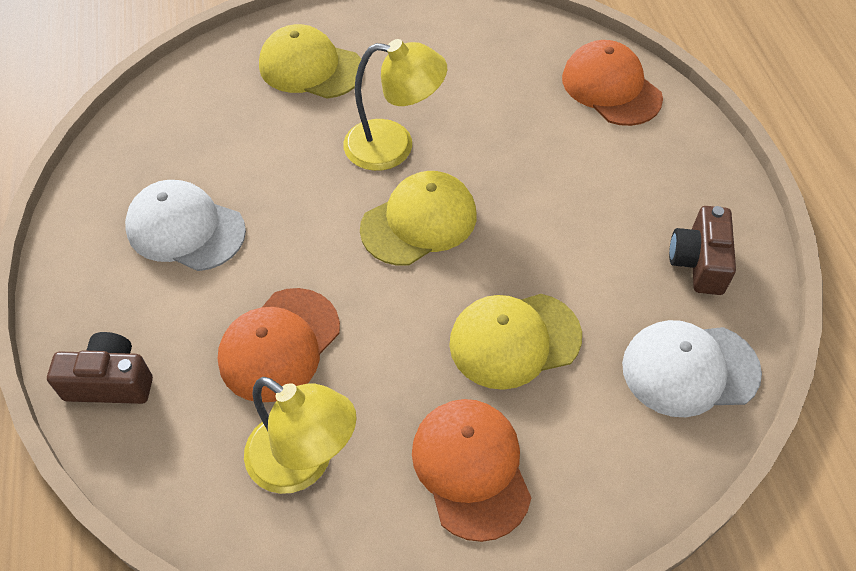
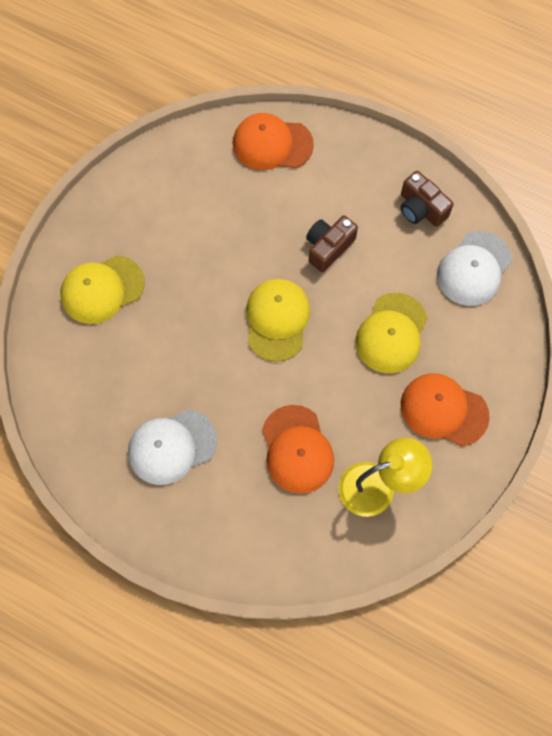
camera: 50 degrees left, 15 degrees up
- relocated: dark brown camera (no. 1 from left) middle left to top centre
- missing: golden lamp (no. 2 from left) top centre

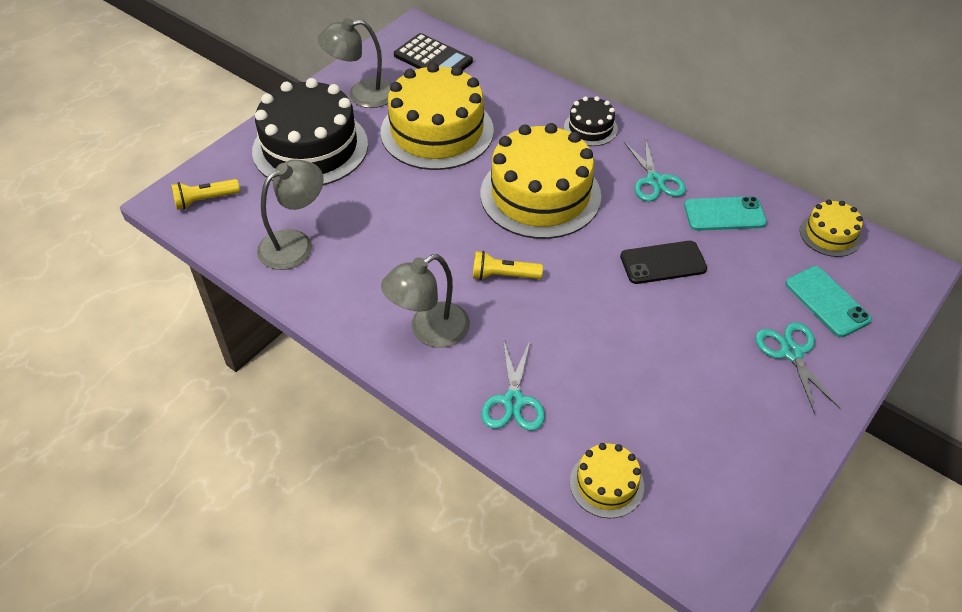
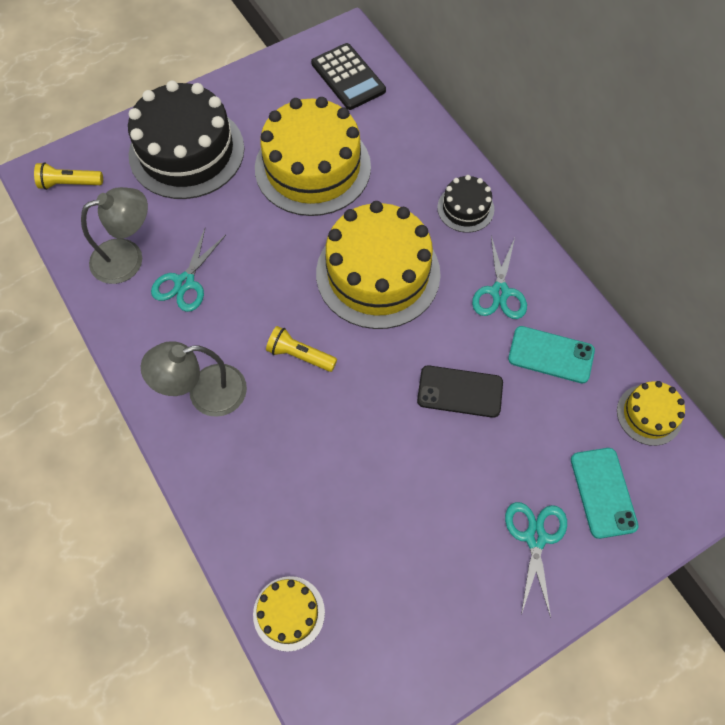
camera: 20 degrees right, 15 degrees up
- missing: ash-grey lamp (no. 2 from left) top centre
- relocated: turquoise shears (no. 1 from left) centre to middle left

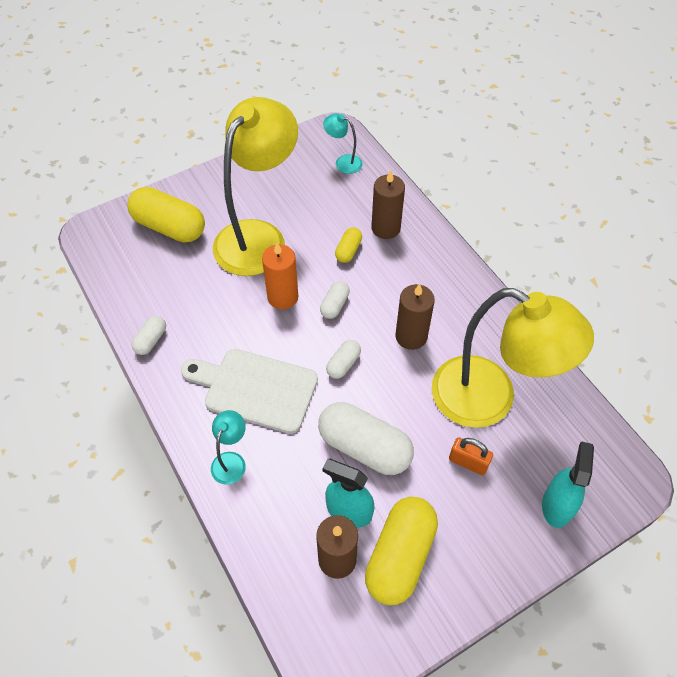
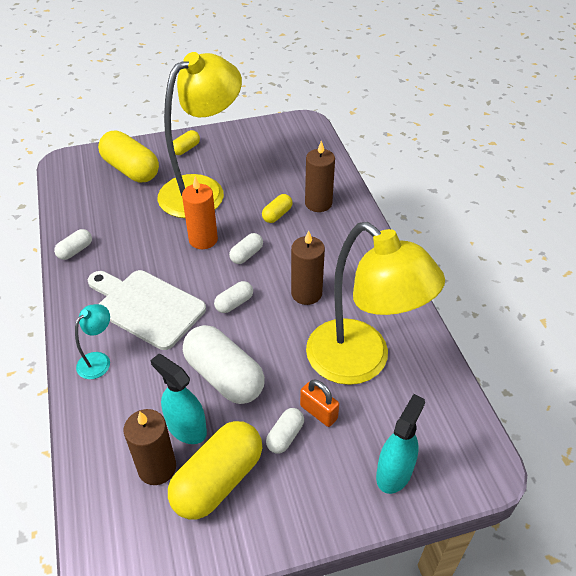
camera: 15 degrees right, 10 degrees down
- missing: turquoise lamp (no. 2 from left) top centre
- appeared: golden capsule (no. 2 from left) top left
- appeared: snow-white capsule (no. 5 from left) bottom centre

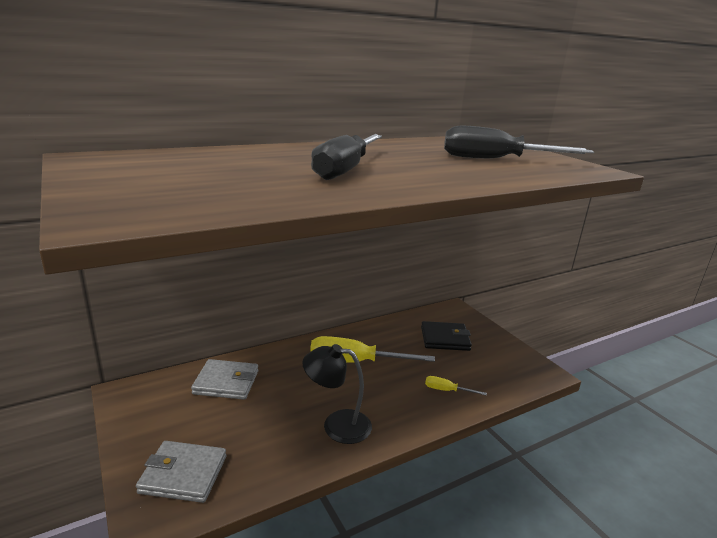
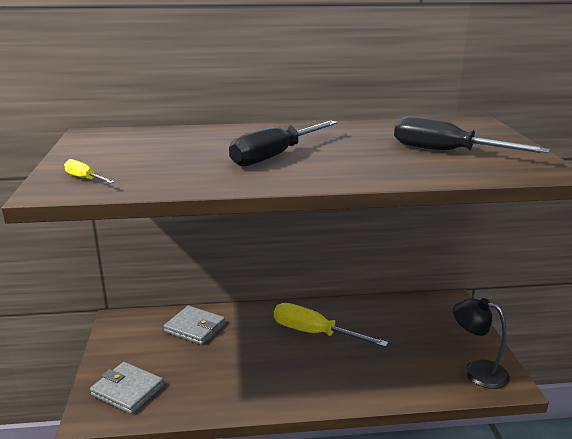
camera: 25 degrees right, 0 degrees up
- relocated: black lamp bottom centre to bottom right
- missing: black card wallet centre
- relocated: golden hand screwdriver (no. 2 from left in the first image) bottom centre to golden hand screwdriver (no. 1 from left) middle left

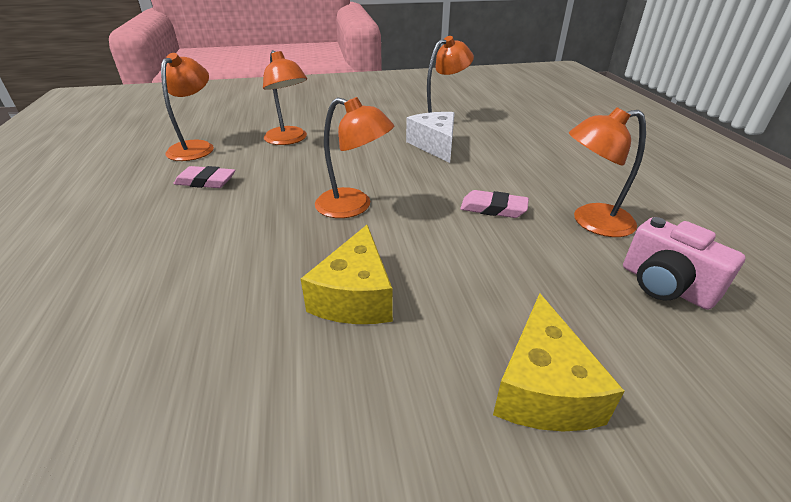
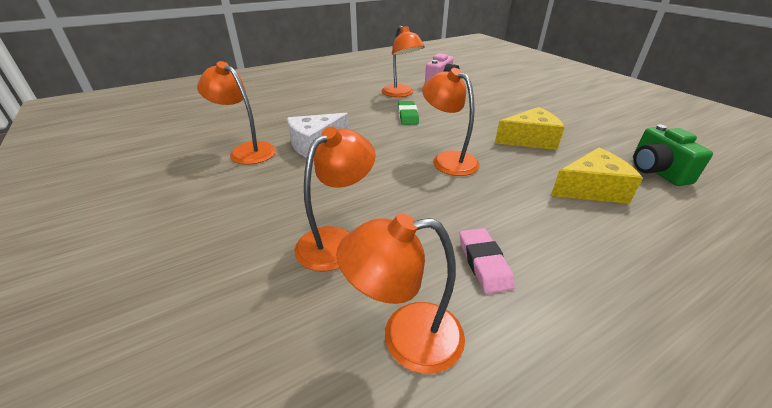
camera: 110 degrees left, 0 degrees up
- spun: orange-coloured lamp (no. 3 from left in the first image) top centre = top centre 45 degrees counterclockwise
- colour: rosy pencil eraser (no. 2 from left) centre to emerald pencil eraser top centre
- relocated: golden cheese (no. 2 from left) bottom right to middle right
- appeared: emerald camera middle right

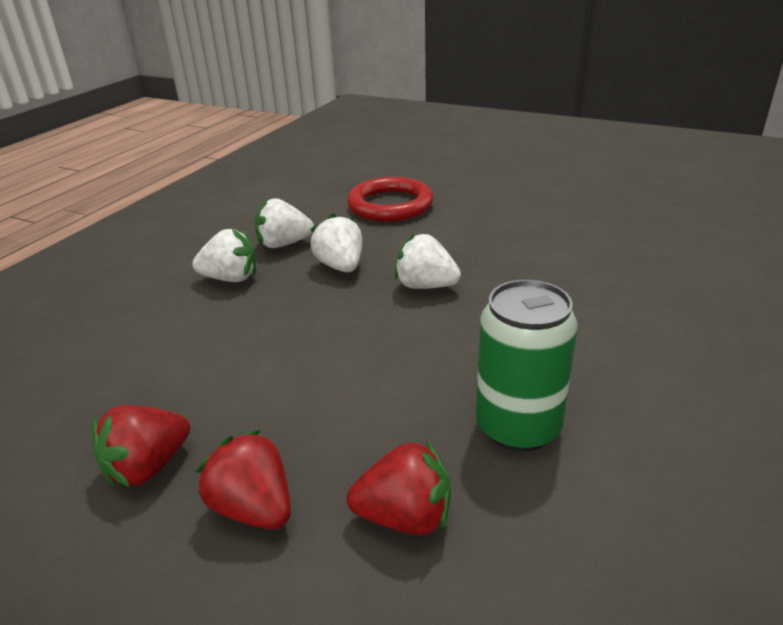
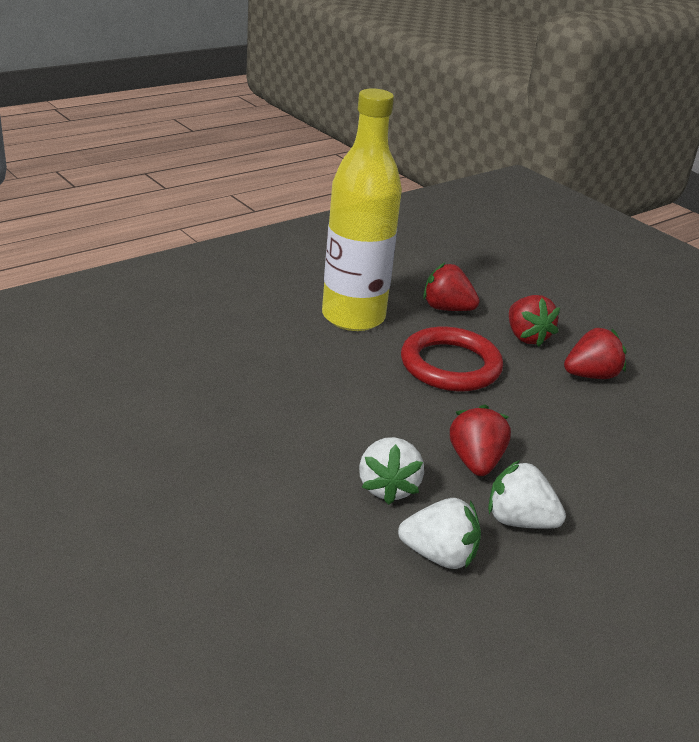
camera: 160 degrees left, 0 degrees up
- relocated: scarlet ring top centre to centre
- missing: snow-white strawberry (no. 4 from left) centre
- exchanged: emerald tin middle right to golden bottle top centre
- appeared: scarlet strawberry (no. 2 from left) middle right

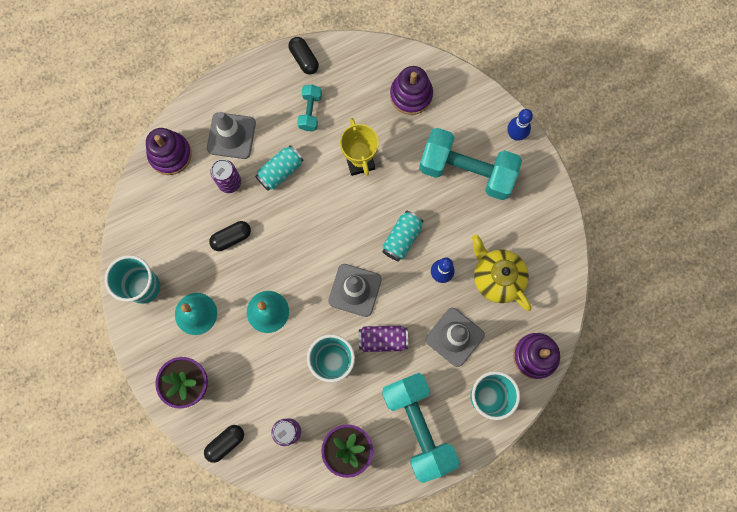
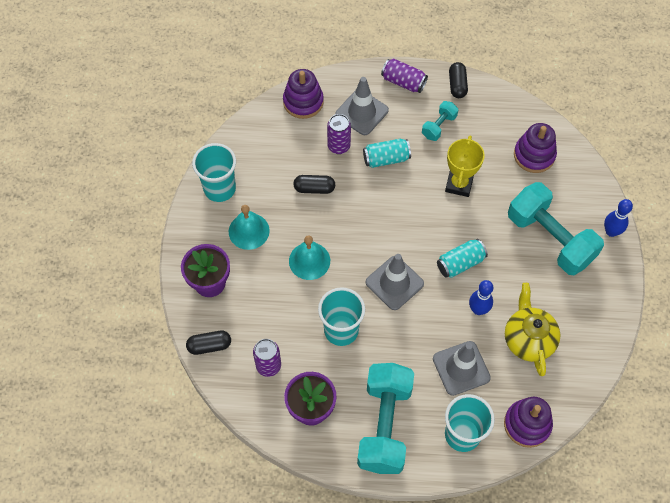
camera: 30 degrees right, 15 degrees down
- relocated: purple tin (no. 3 from left) centre to top centre

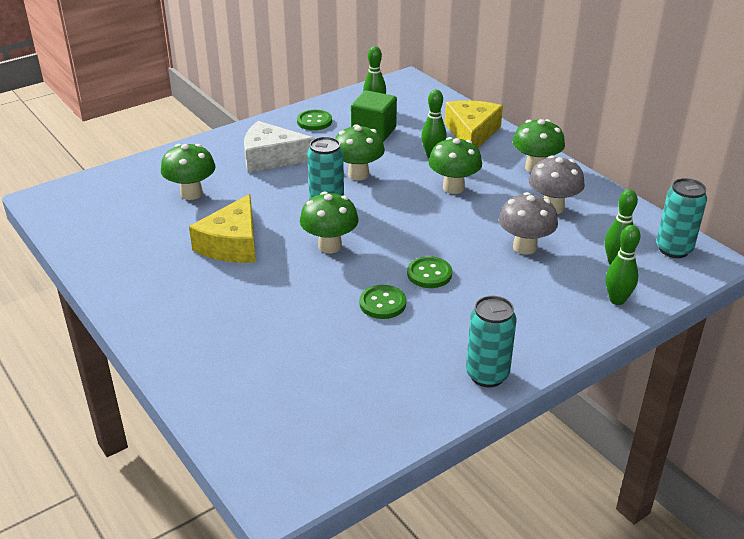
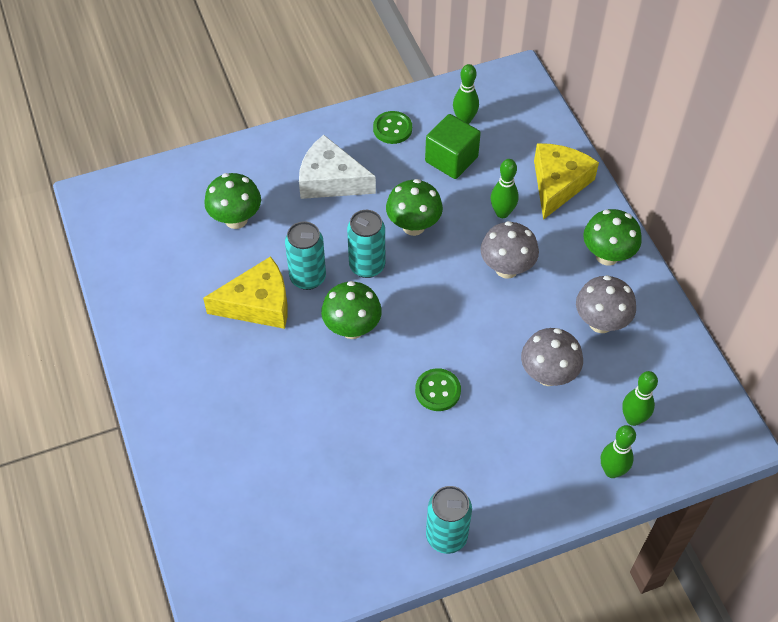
camera: 15 degrees right, 20 degrees up
- spun: golden cheese (no. 1 from left) middle left = middle left 135 degrees counterclockwise
- missing: emerald sewing button (no. 2 from left) centre
- colour: emerald toadstool (no. 4 from left) top centre to ash-grey toadstool (no. 1 from left) centre
- relocated: turquoise tin (no. 3 from left in the first image) middle right to turquoise tin (no. 1 from left) centre

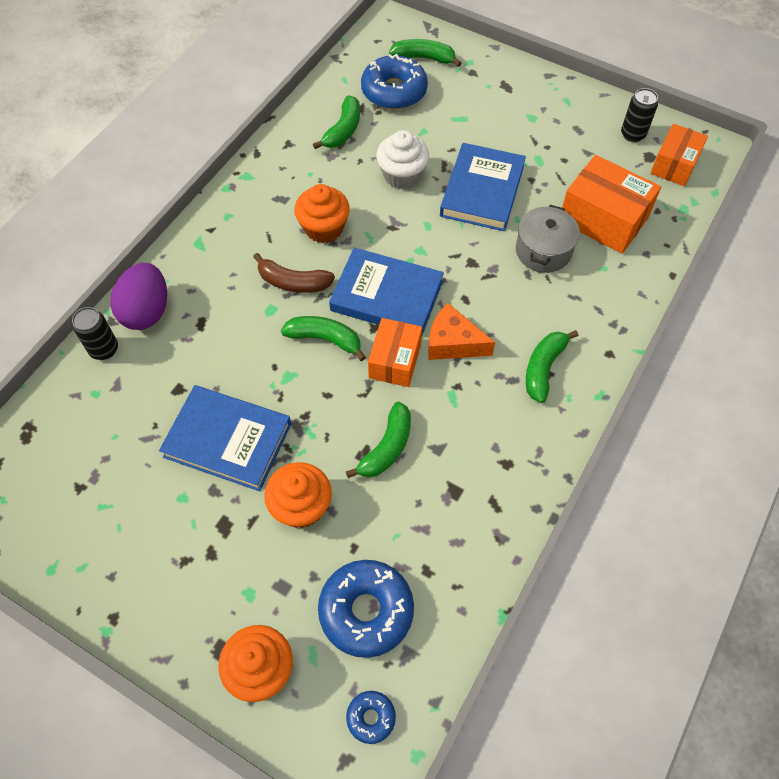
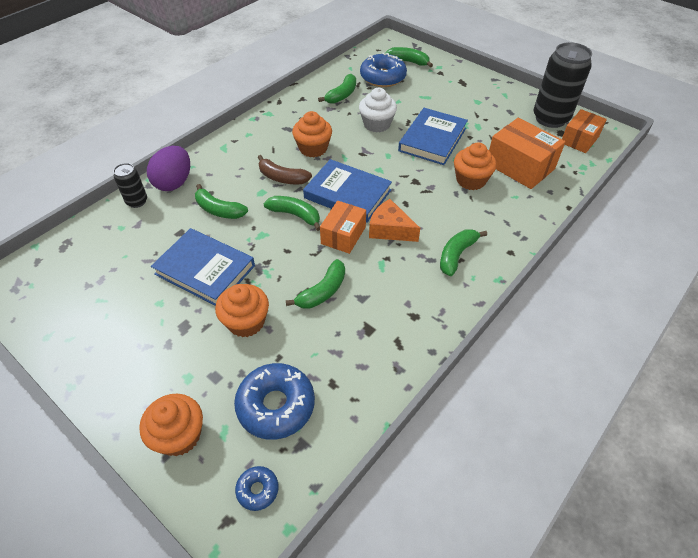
camera: 10 degrees right, 10 degrees down
- exchanged: ash-grey stockpot top right to orange-coloured fairy cake (no. 4 from left) top right
- size: black tin (no. 2 from left) top right = top right x1.98
- appeared: emerald toy banana (no. 1 from left) middle left

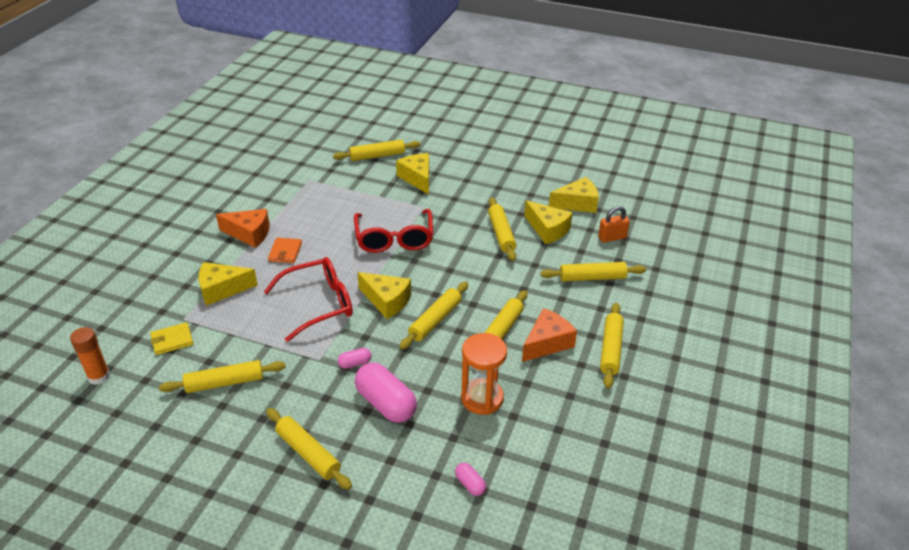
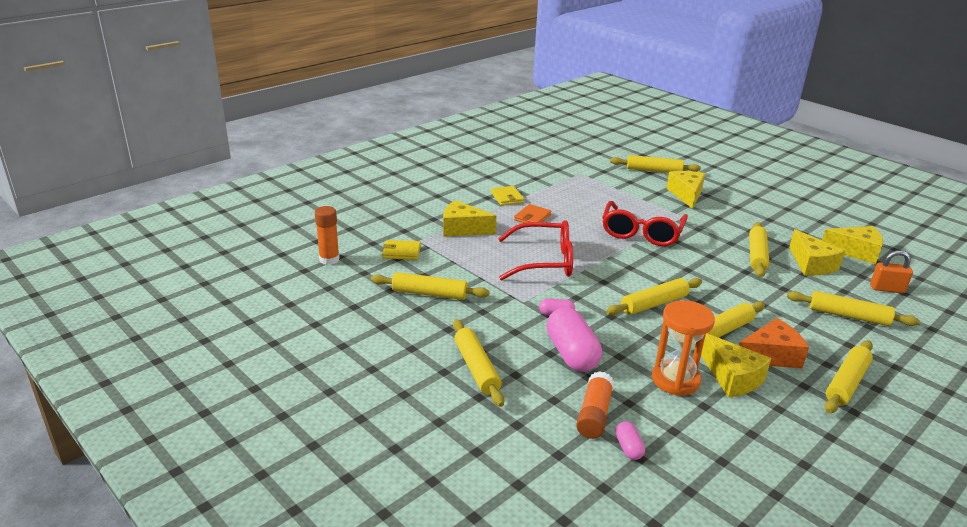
camera: 25 degrees right, 10 degrees down
- exchanged: orange-coloured cheese (no. 1 from left) middle left to golden card wallet (no. 2 from left) centre
- relocated: golden cheese (no. 2 from left in the first image) centre to golden cheese (no. 3 from left) bottom right
- appeared: orange-coloured glue (no. 2 from left) bottom centre

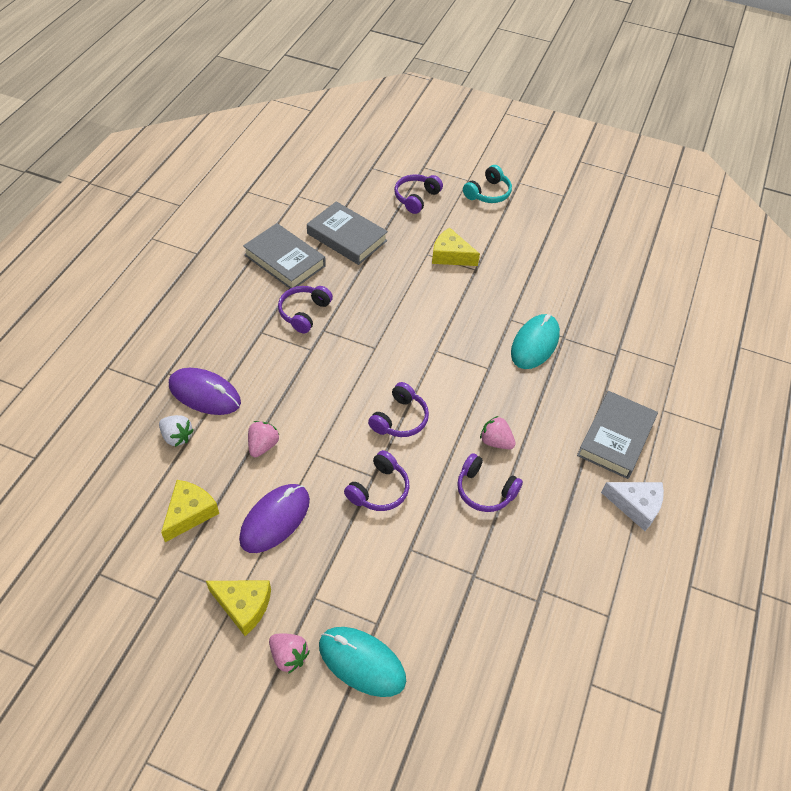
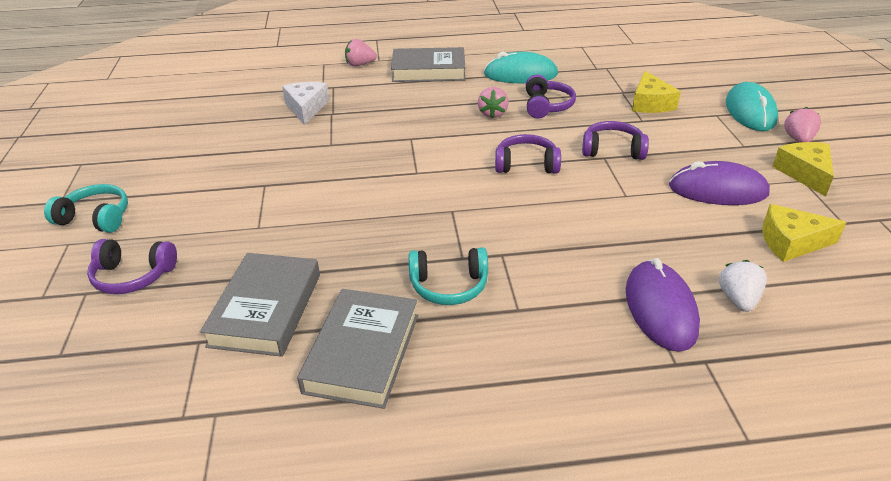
camera: 115 degrees left, 15 degrees down
- relocated: rosy strawberry (no. 1 from left) middle left to top centre
- colour: purple headset (no. 1 from left) centre to turquoise headset (no. 2 from left) centre
- relocated: golden cheese (no. 3 from left in the first image) top centre to golden cheese (no. 1 from left) top right
- relocated: turquoise mouse (no. 2 from left in the first image) middle right to turquoise mouse (no. 1 from left) top centre
- relocated: snow-white cheese middle right to top centre

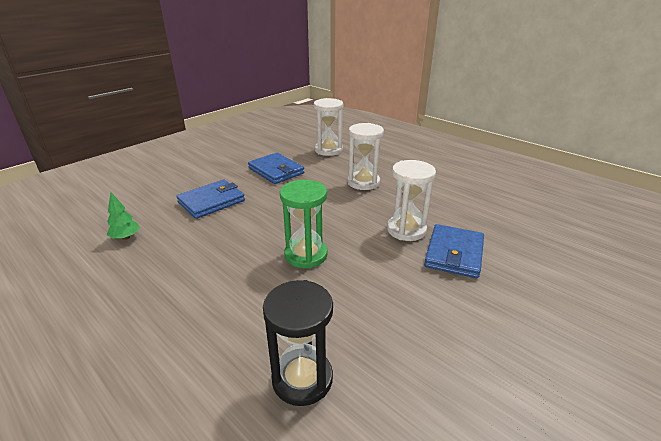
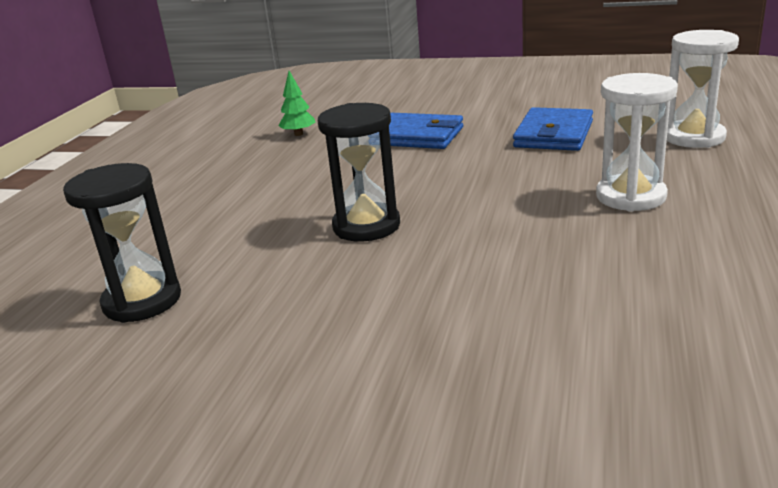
camera: 65 degrees right, 5 degrees down
- colour: emerald hourglass centre to black hourglass (no. 2 from left) centre
- missing: snow-white hourglass (no. 3 from left) centre
- missing: blue card wallet (no. 3 from left) middle right

